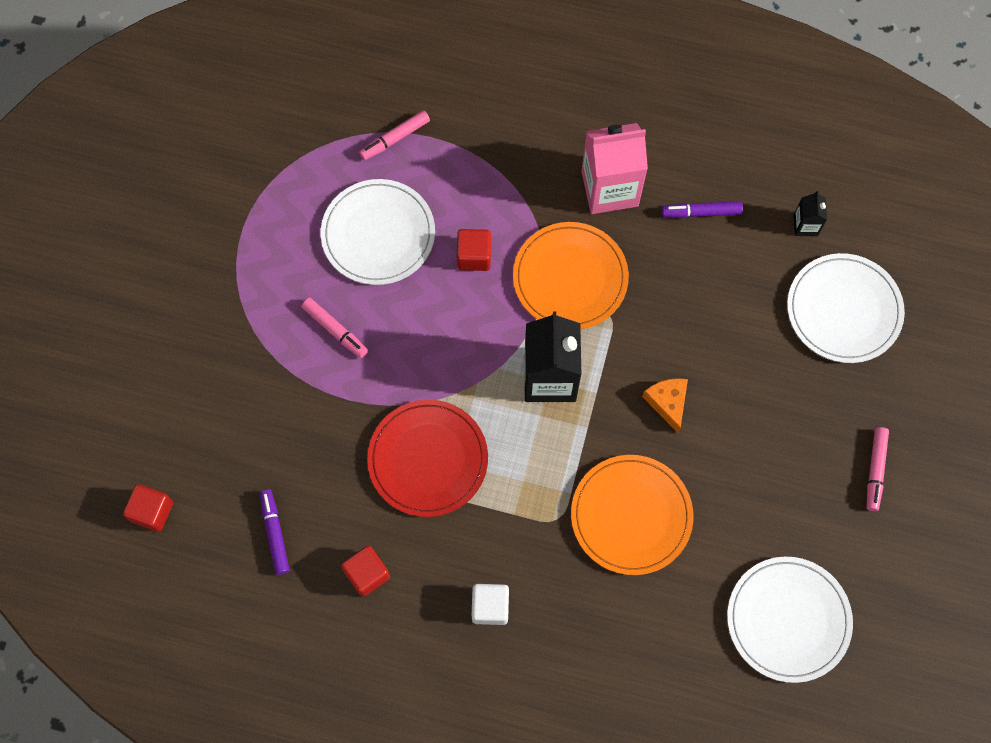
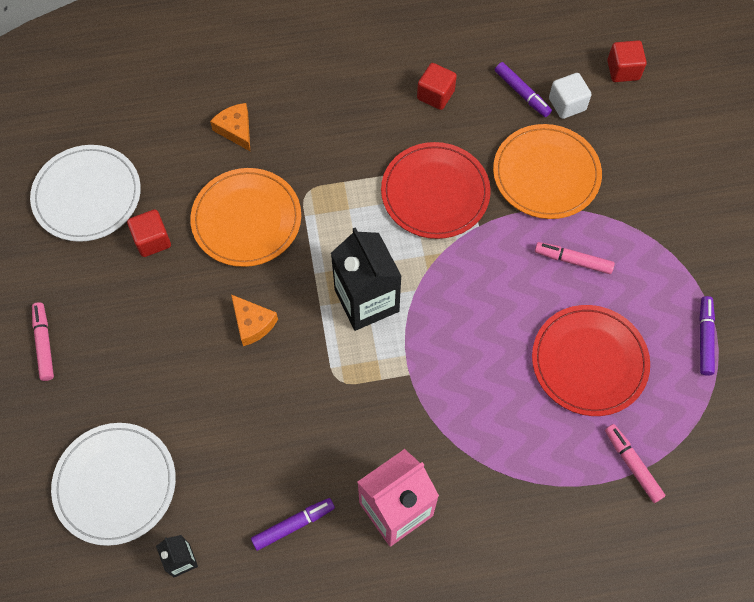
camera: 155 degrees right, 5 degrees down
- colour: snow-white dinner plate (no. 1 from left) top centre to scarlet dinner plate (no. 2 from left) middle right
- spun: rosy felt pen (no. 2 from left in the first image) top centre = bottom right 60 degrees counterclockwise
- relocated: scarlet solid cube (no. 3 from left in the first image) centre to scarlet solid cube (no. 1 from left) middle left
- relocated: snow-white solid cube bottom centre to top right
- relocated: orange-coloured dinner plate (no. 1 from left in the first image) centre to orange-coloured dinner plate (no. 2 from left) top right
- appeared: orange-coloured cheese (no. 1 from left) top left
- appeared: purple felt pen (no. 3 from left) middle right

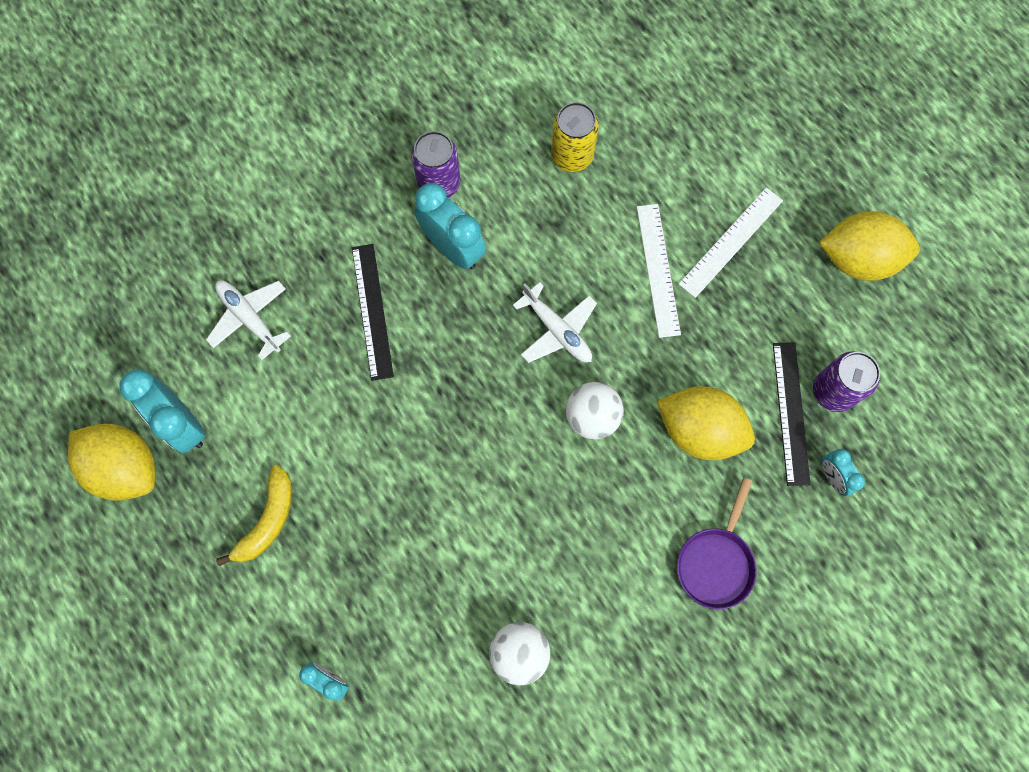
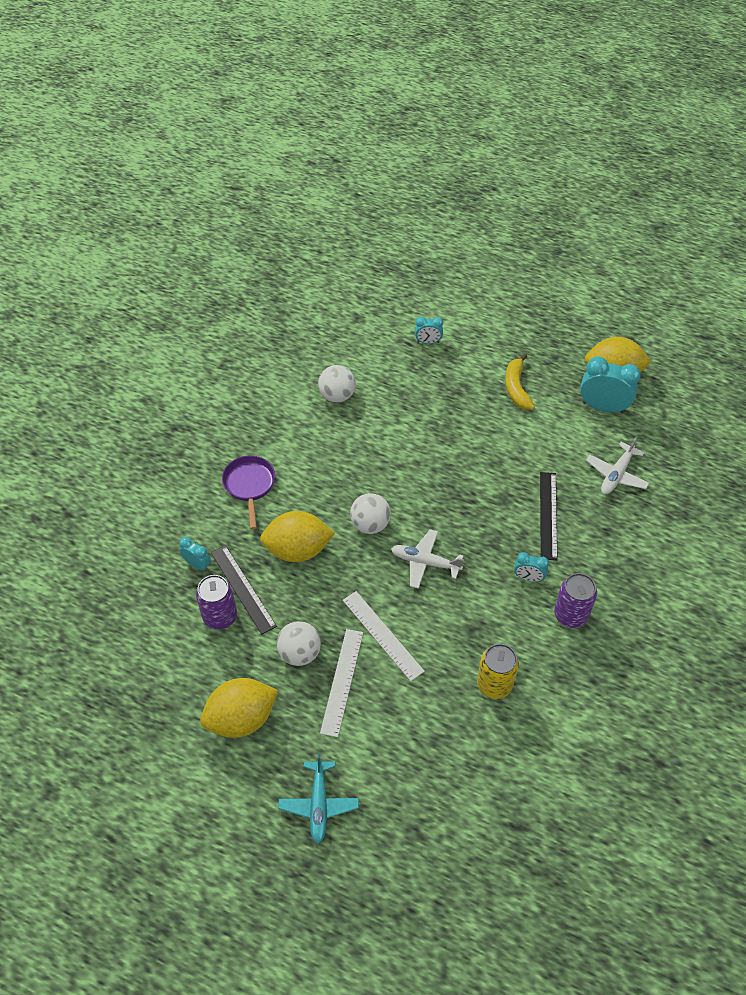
camera: 150 degrees right, 20 degrees down
- spun: snow-white plane (no. 1 from left in the first image) middle left = middle right 105 degrees clockwise
- spun: black measuring stick (no. 1 from left in the first image) centre = middle right 45 degrees clockwise
- size: turquoise clock (no. 3 from left) top centre = middle right x0.54
- appeared: snow-white play ball (no. 1 from left) centre
- appeared: turquoise plane bottom centre

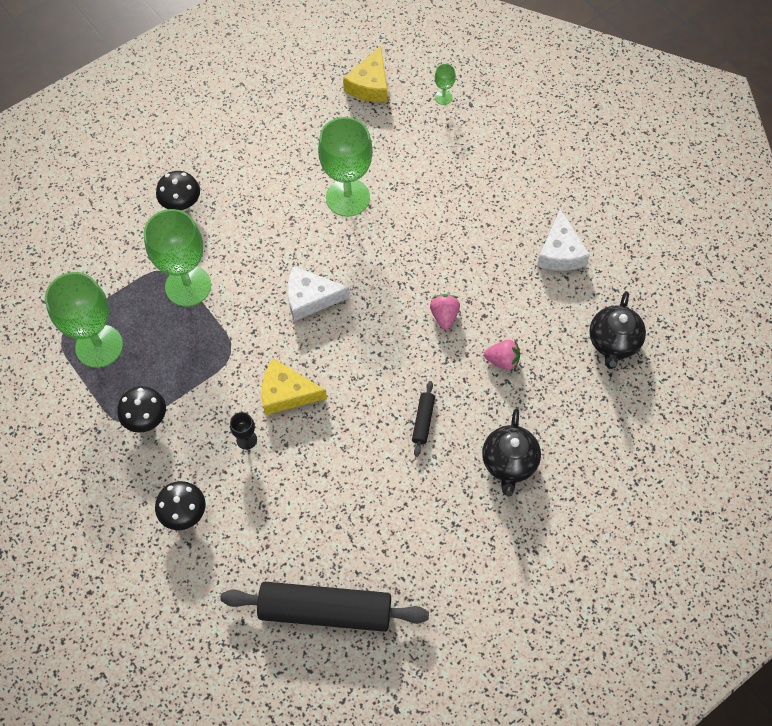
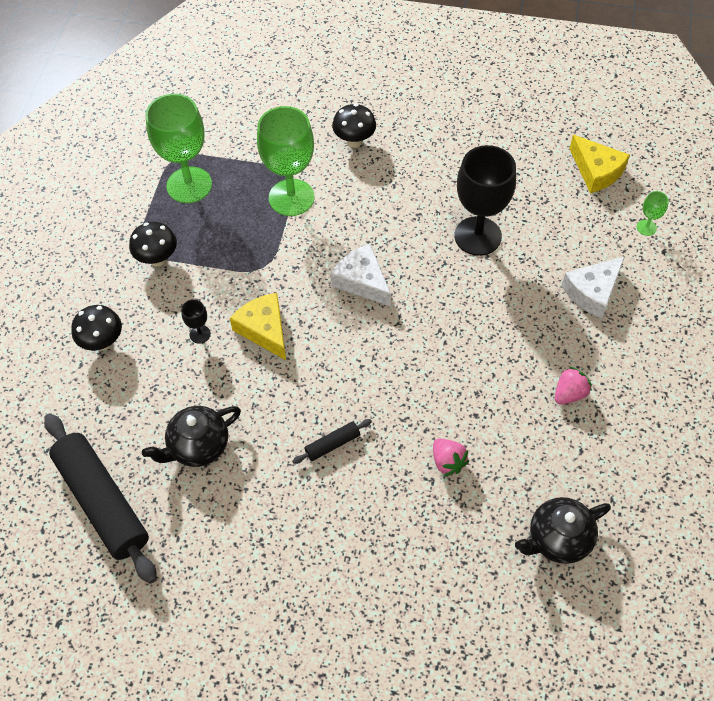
camera: 50 degrees right, 5 degrees down
- colour: emerald goblet (no. 3 from left) top centre to black goblet (no. 2 from left) top right
- spun: golden cheese (no. 2 from left) top centre = top right 105 degrees counterclockwise
- relocated: rosy strawberry (no. 1 from left in the first image) centre to rosy strawberry (no. 2 from left) middle right
- relocated: black china teapot (no. 1 from left) centre to middle left
- relocated: snow-white cheese (no. 2 from left) top right to middle right

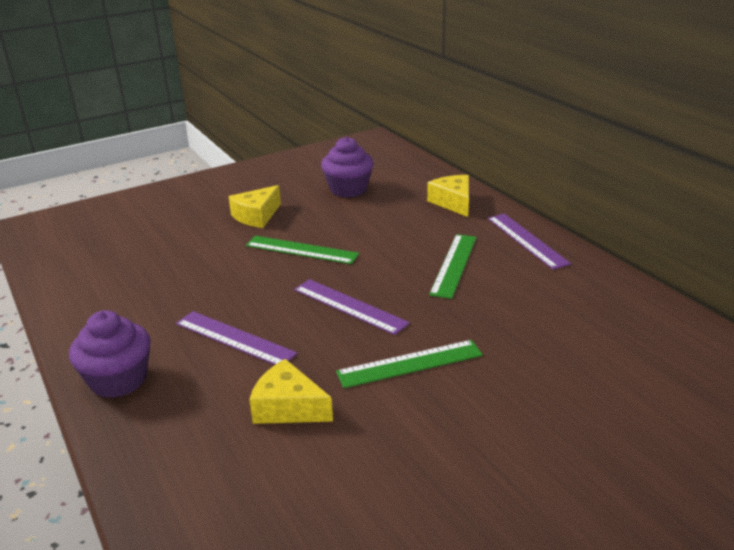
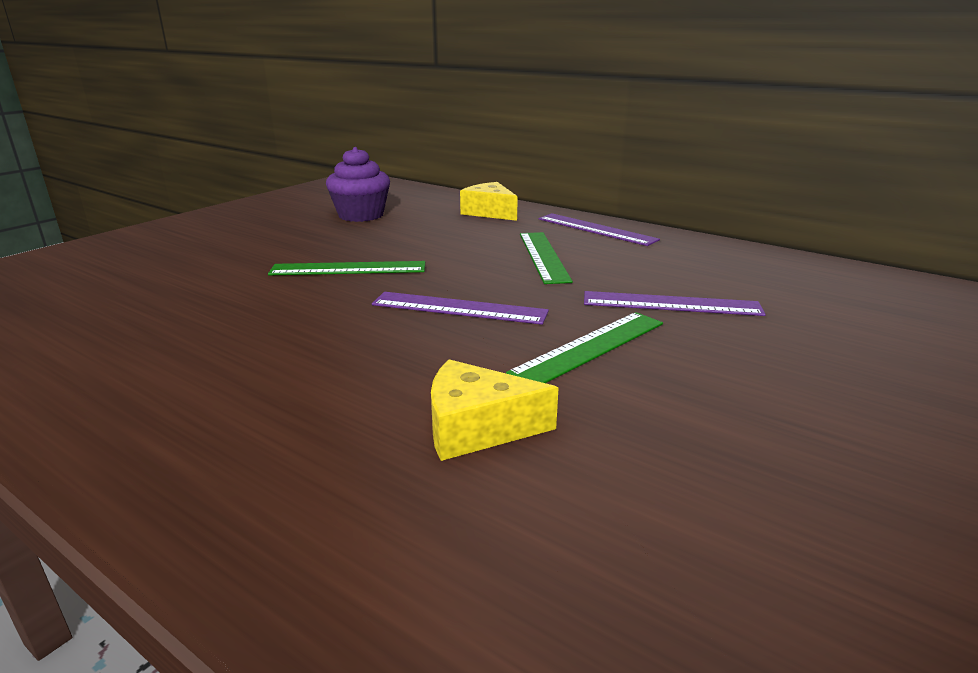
camera: 25 degrees left, 5 degrees down
- missing: purple fairy cake (no. 1 from left) middle left
- relocated: purple measuring stick (no. 1 from left in the first image) middle left to purple measuring stick (no. 3 from left) middle right
- missing: golden cheese (no. 1 from left) centre

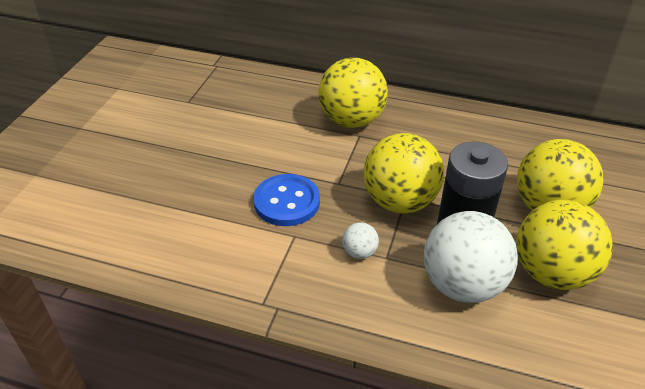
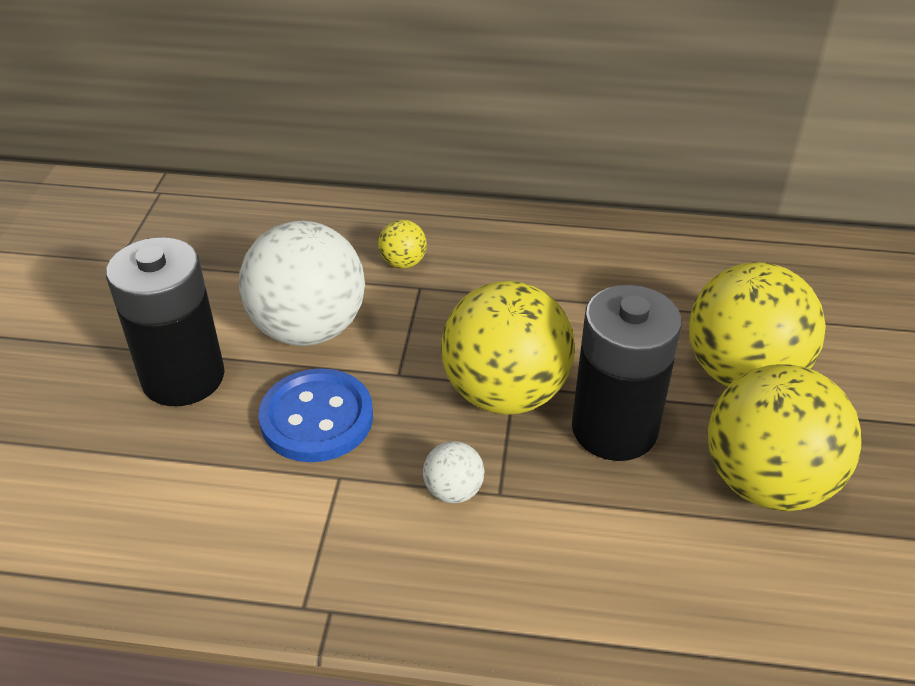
camera: 10 degrees left, 0 degrees up
- size: golden play ball (no. 1 from left) top centre = centre x0.43
- relocated: snow-white play ball (no. 2 from left in the first image) middle right to snow-white play ball (no. 1 from left) middle left
- appeared: black AA battery (no. 1 from left) middle left

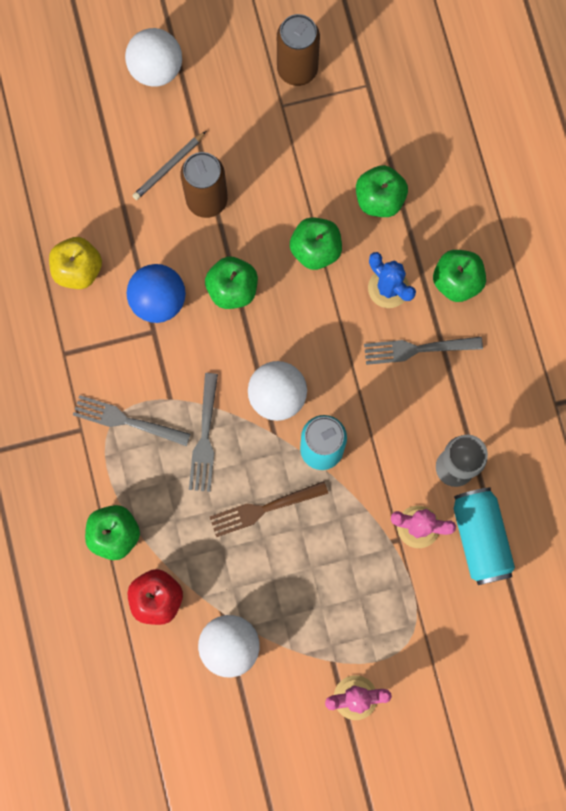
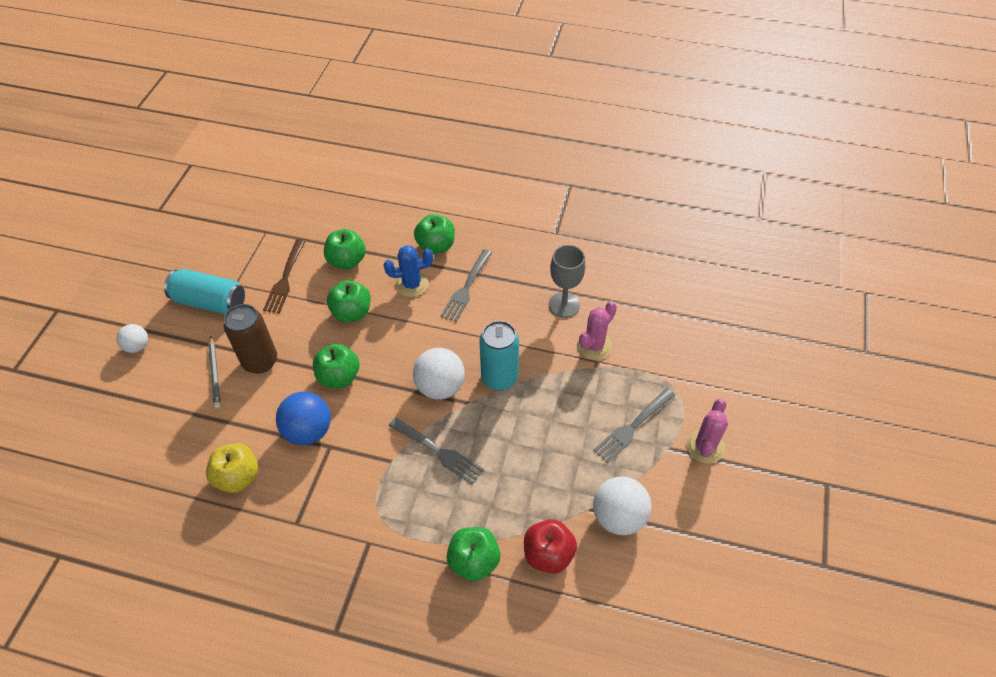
camera: 60 degrees left, 25 degrees down
- relocated: ash-grey dinner fork (no. 1 from left in the first image) middle left to ash-grey dinner fork (no. 3 from left) centre
- size: snow-white play ball (no. 1 from left) top left = middle left x0.59
- relocated: dark brown dinner fork centre to middle left
- missing: dark brown tin (no. 2 from left) top centre
- relocated: turquoise tin (no. 2 from left in the first image) middle right to turquoise tin (no. 1 from left) middle left

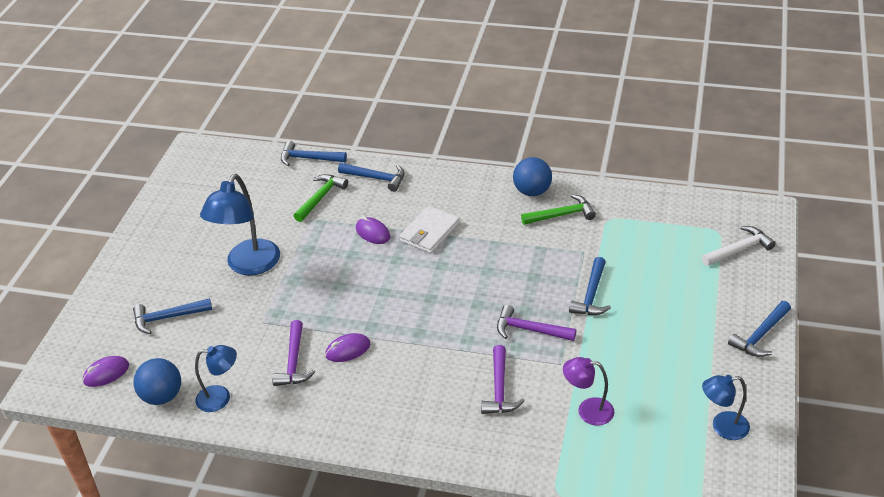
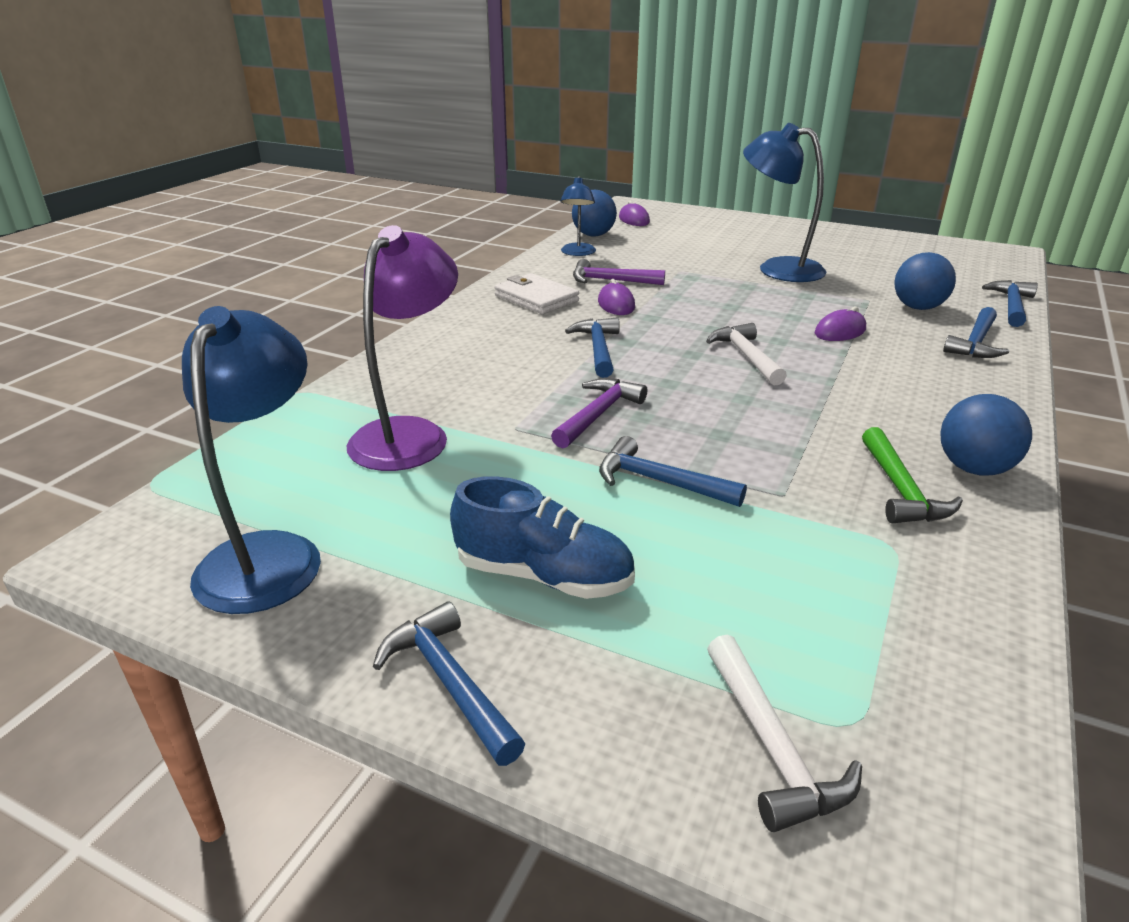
camera: 100 degrees right, 10 degrees down
- relocated: blue hammer (no. 1 from left in the first image) middle left to blue hammer (no. 2 from left) centre
- exchanged: emerald hammer (no. 1 from left) centre to blue play ball (no. 2 from left) top right
- relocated: snow-white card wallet centre to top centre
- missing: purple hammer (no. 2 from left) bottom centre
- size: purple lamp bottom centre = centre x1.73
- size: blue lamp (no. 3 from left in the first image) bottom right = middle left x1.73
- appeared: blue sneaker centre
- appeared: snow-white hammer (no. 1 from left) centre

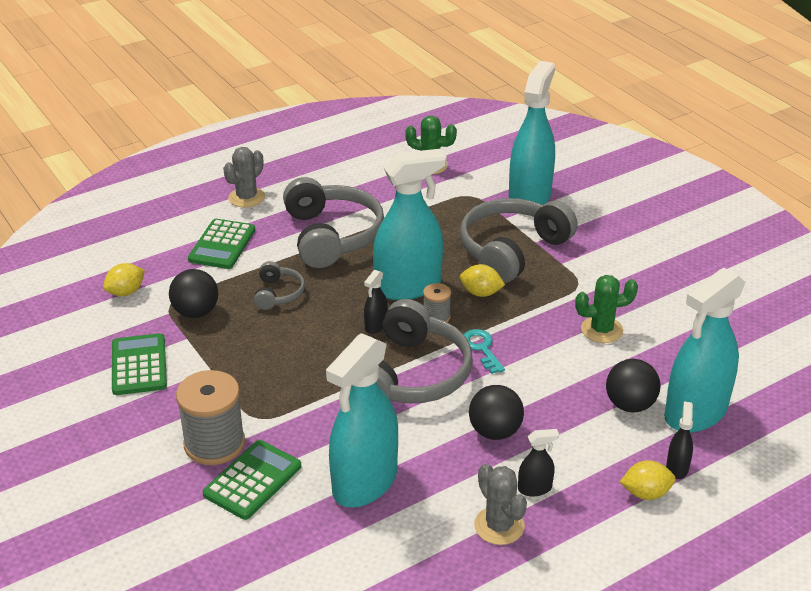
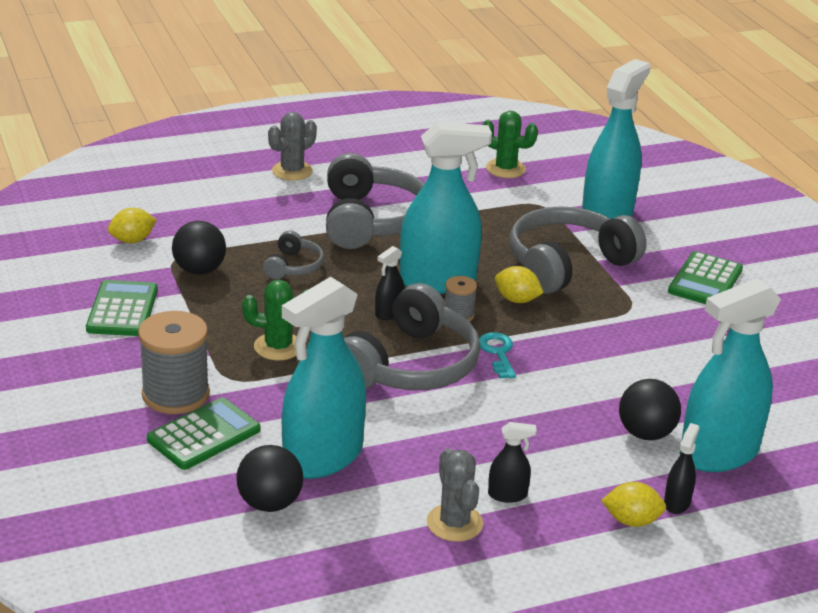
camera: 10 degrees right, 5 degrees down
- relocated: emerald adding machine (no. 2 from left in the first image) middle left to emerald adding machine (no. 3 from left) middle right
- relocated: black play ball (no. 2 from left) bottom centre to bottom left
- relocated: emerald saguaro cactus (no. 2 from left in the first image) middle right to emerald saguaro cactus (no. 1 from left) centre

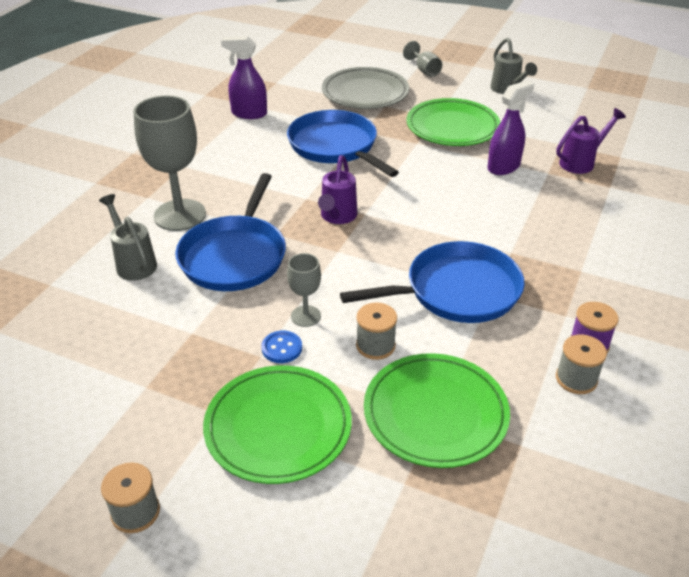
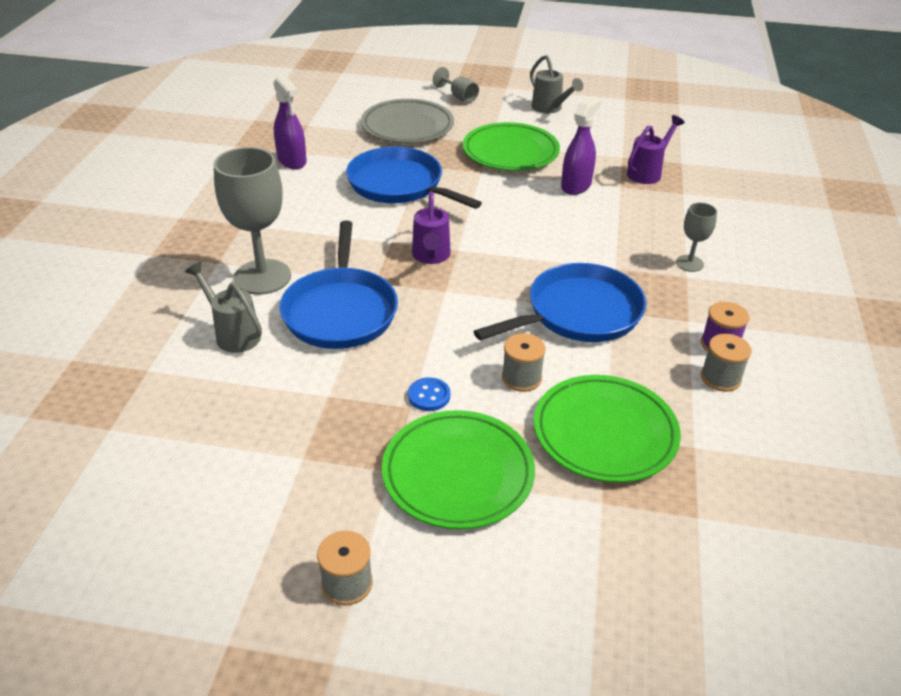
camera: 15 degrees left, 0 degrees up
- spun: purple sprayer (no. 1 from left) top centre = top left 120 degrees counterclockwise
- relocated: ash-grey goblet (no. 2 from left in the first image) centre to ash-grey goblet (no. 3 from left) middle right

